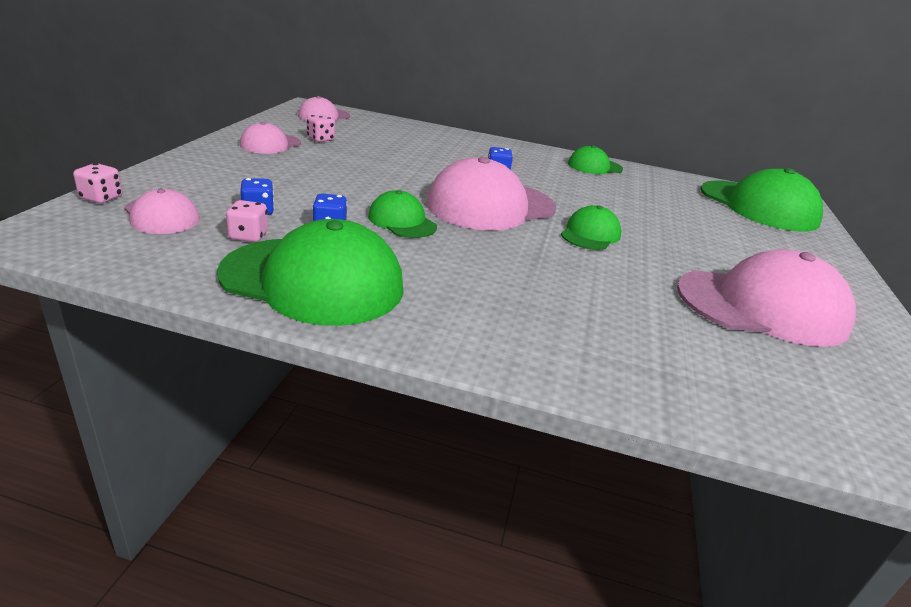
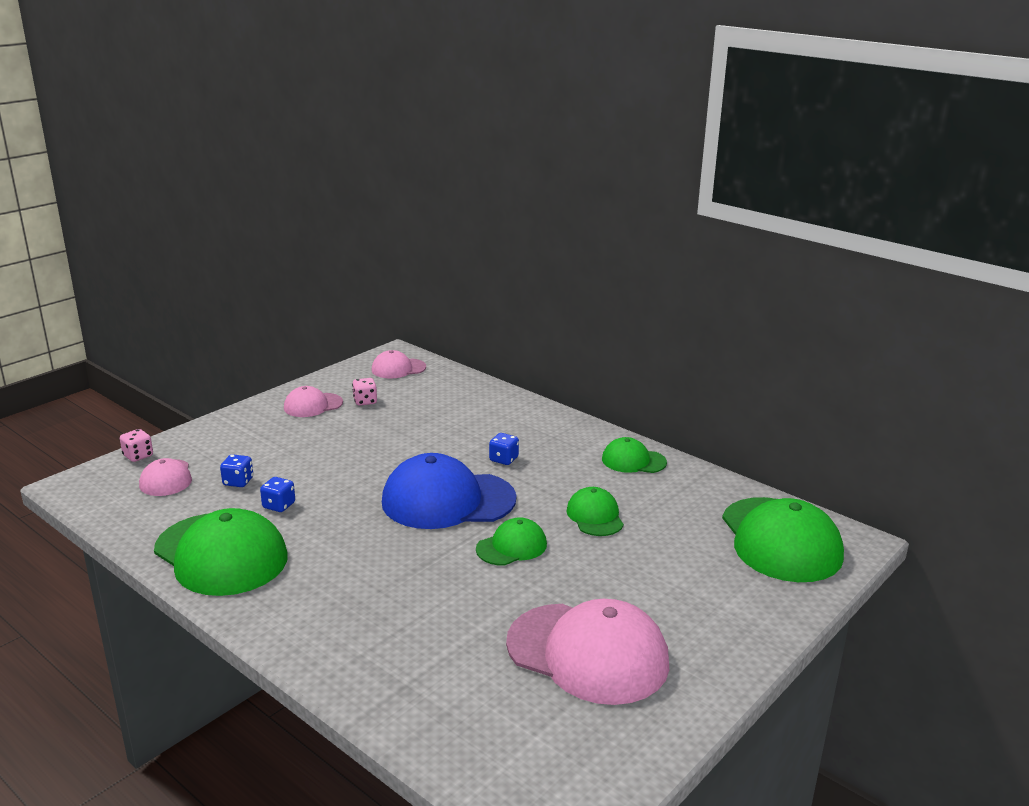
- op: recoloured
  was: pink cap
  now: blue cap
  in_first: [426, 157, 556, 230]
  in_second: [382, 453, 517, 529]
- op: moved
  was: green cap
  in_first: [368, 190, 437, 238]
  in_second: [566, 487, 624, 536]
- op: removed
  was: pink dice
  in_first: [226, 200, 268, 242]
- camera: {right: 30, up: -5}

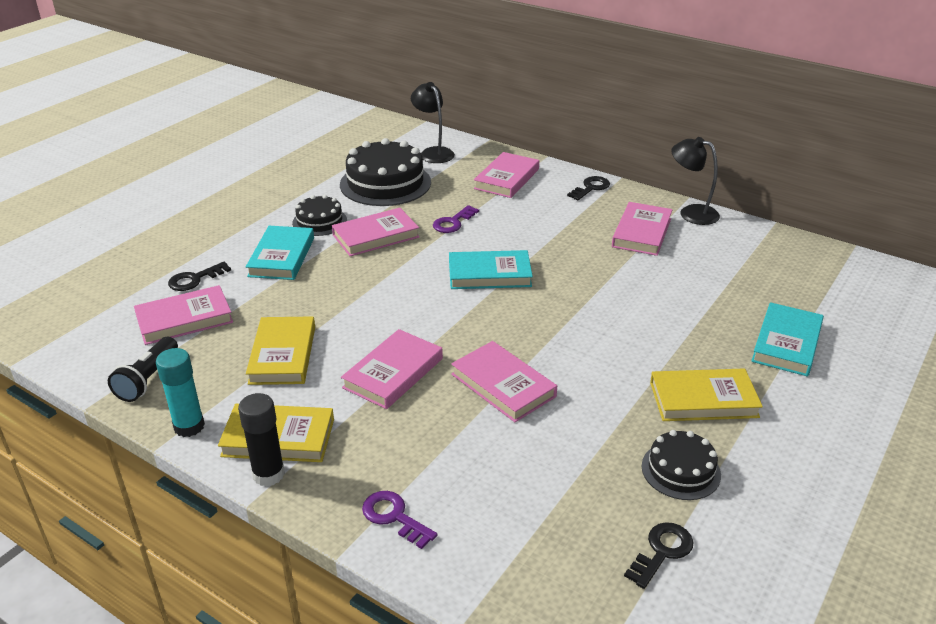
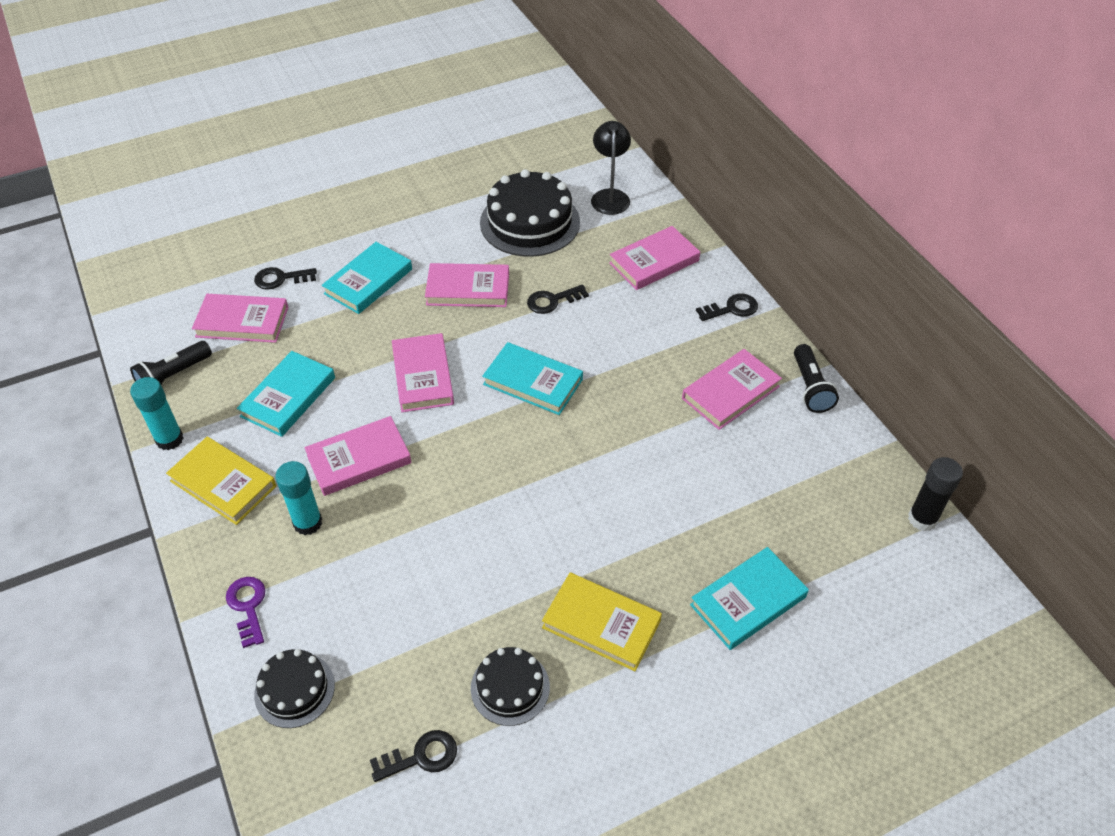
- op: recoloured
  was: yellow book
  now: turquoise book
  in_first: [246, 316, 315, 385]
  in_second: [237, 351, 335, 437]
- op: moved
  was: black cake
  in_first: [292, 195, 347, 236]
  in_second: [254, 649, 335, 728]
- op: added
  now: turquoise glue stick
  in_second: [275, 461, 322, 535]
- op: moved
  was: pink book
  in_first: [451, 341, 557, 422]
  in_second: [392, 333, 454, 412]
- op: recoloured
  was: purple key
  now: black key
  in_first: [433, 205, 479, 233]
  in_second: [527, 284, 589, 314]
- op: replaced
  was: black lamp
  now: black flashlight
  in_first: [671, 137, 720, 225]
  in_second: [794, 344, 839, 413]
- op: moved
  was: black glue stick
  in_first: [238, 393, 285, 486]
  in_second: [908, 457, 963, 531]
- camera: {right: 30, up: 15}

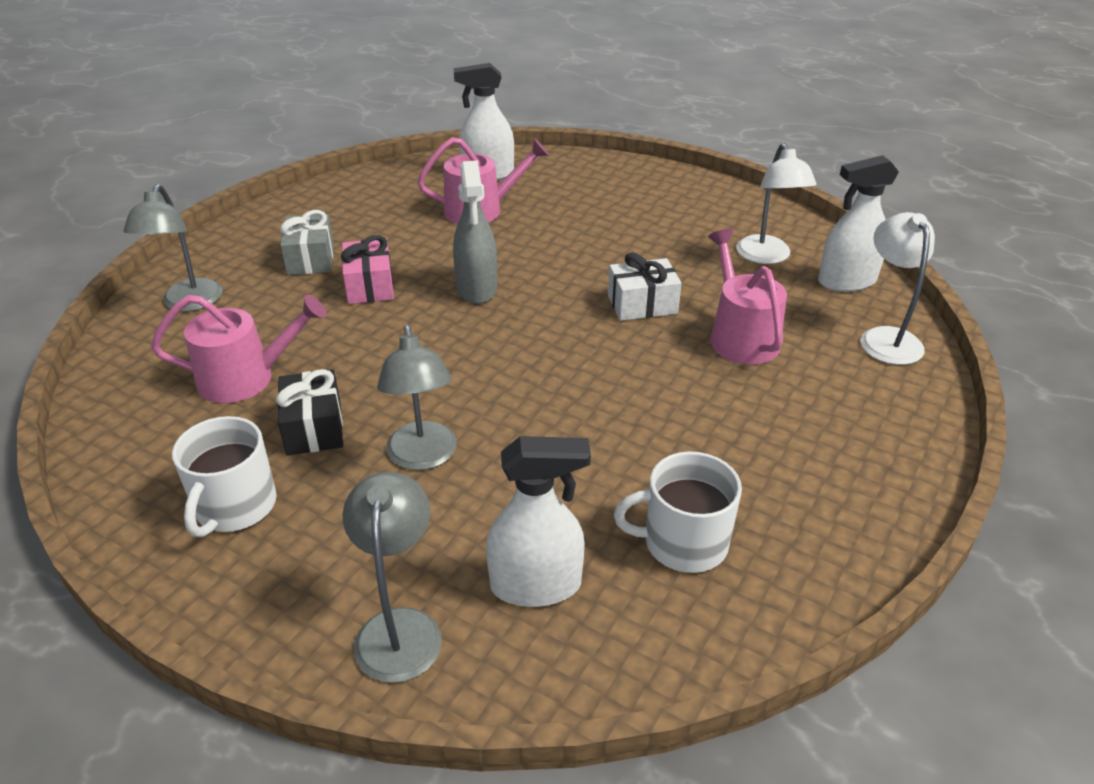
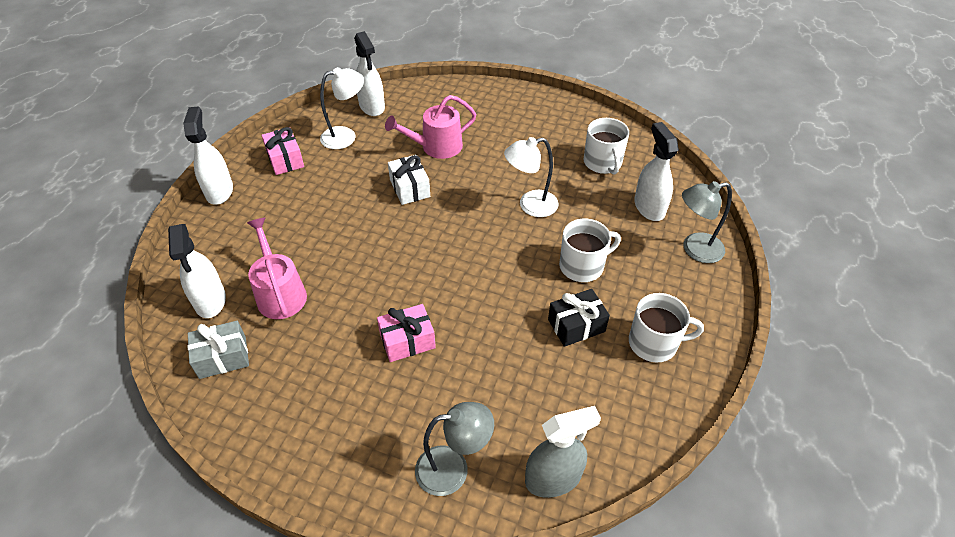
- op: added
  now: white spray bottle
  in_second: [183, 106, 233, 205]
- op: moved
  was: grey gift
  in_first: [280, 210, 334, 275]
  in_second: [188, 321, 249, 379]
- op: added
  now: pink gift
  in_second: [262, 127, 304, 175]
- op: moved
  was: white lamp
  in_first: [861, 212, 935, 365]
  in_second: [504, 137, 558, 217]
- op: moved
  was: grey spray bottle
  in_first: [453, 160, 497, 304]
  in_second: [525, 406, 601, 498]
- op: replaced
  was: grey lamp
  now: white mug
  in_first: [377, 325, 457, 470]
  in_second: [559, 218, 621, 282]
- op: removed
  was: pink watering can
  in_first: [151, 295, 327, 403]
- camera: {right: -100, up: 10}

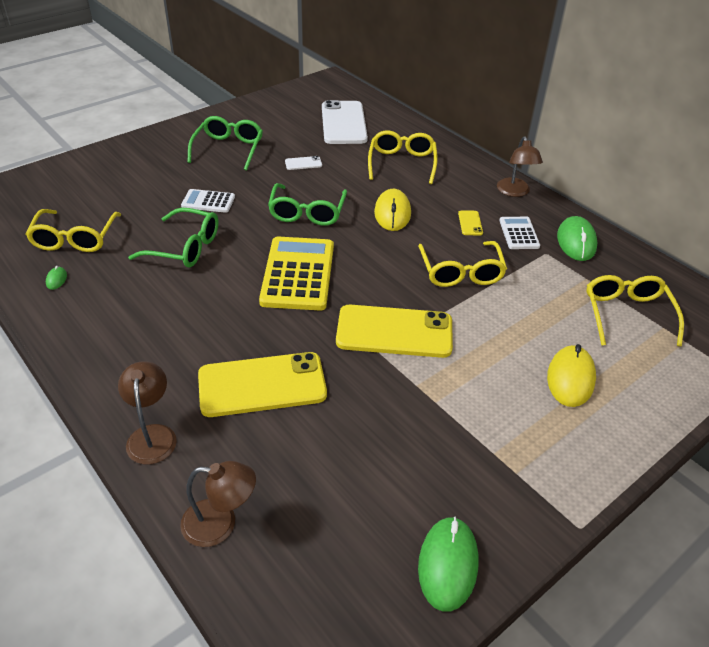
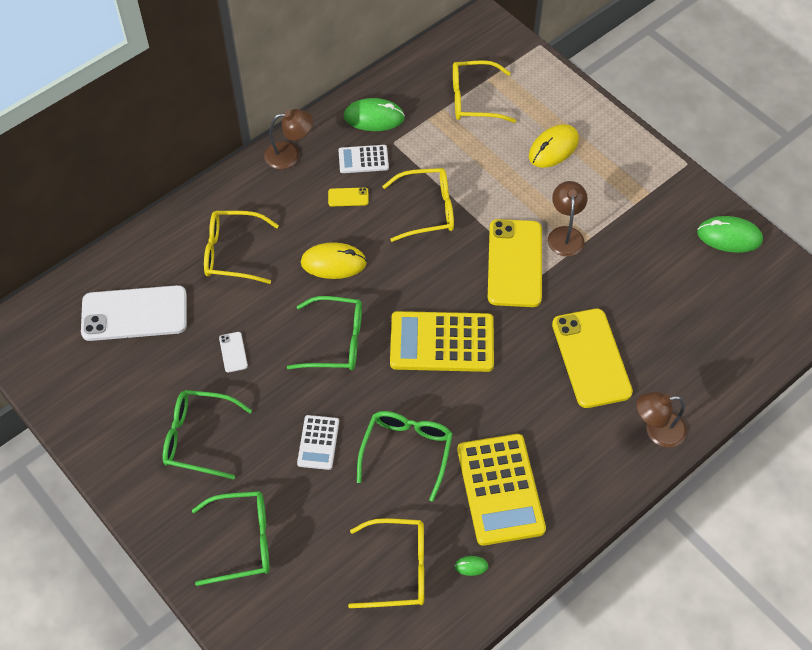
- op: added
  now: green glasses
  in_second: [192, 491, 270, 586]
- op: added
  now: yellow calculator
  in_second: [457, 434, 546, 546]
- op: turned
  was: yellow mouse
  in_first: [547, 344, 596, 407]
  in_second: [529, 124, 579, 168]
  clockwise: -60
- op: moved
  was: brown lamp
  in_first: [180, 461, 256, 547]
  in_second: [548, 181, 588, 257]
- camera: {right: -90, up: 15}

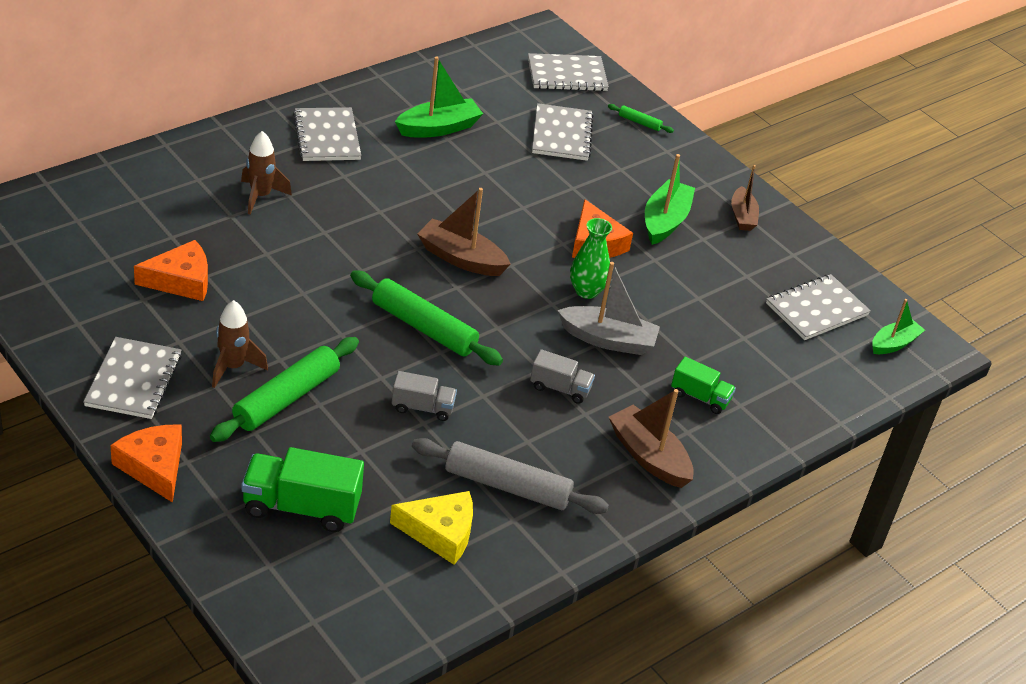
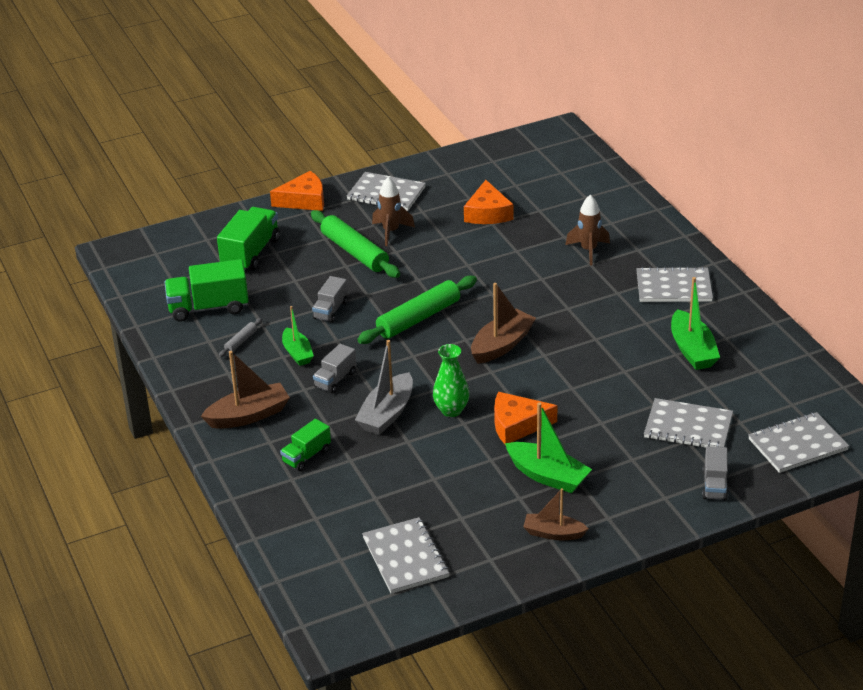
- op: replaced
  was: yellow cheese
  now: green truck
  in_first: [390, 491, 473, 564]
  in_second: [165, 259, 249, 322]
- op: resized
  was: grey rolling pin
  in_first: [412, 438, 609, 514]
  in_second: [219, 318, 262, 357]
  ratio: 0.45
- op: moved
  was: green boat
  in_first: [872, 299, 925, 354]
  in_second: [282, 306, 314, 366]
- op: replaced
  was: green rolling pin
  now: grey truck
  in_first: [608, 104, 674, 133]
  in_second: [702, 446, 728, 501]
- op: turned
  was: grey notebook
  in_first: [528, 53, 609, 91]
  in_second: [748, 412, 849, 473]
  clockwise: 60
- camera: {right: 110, up: -5}

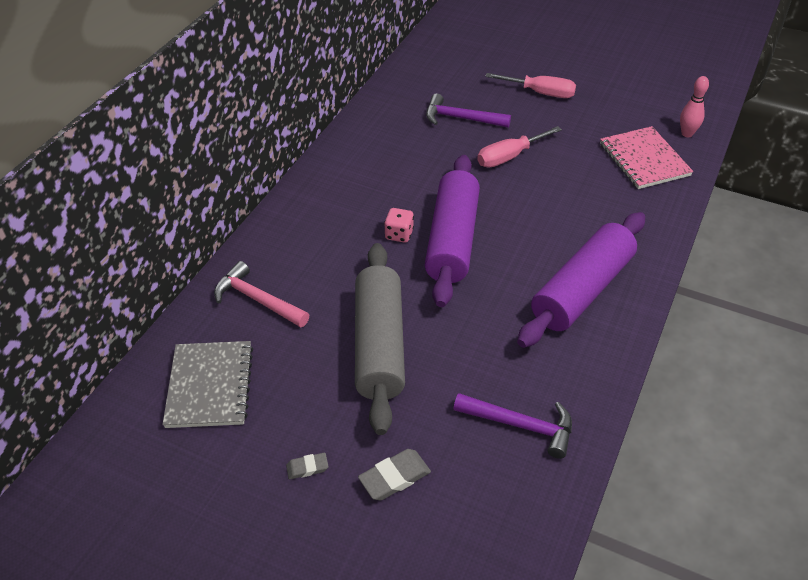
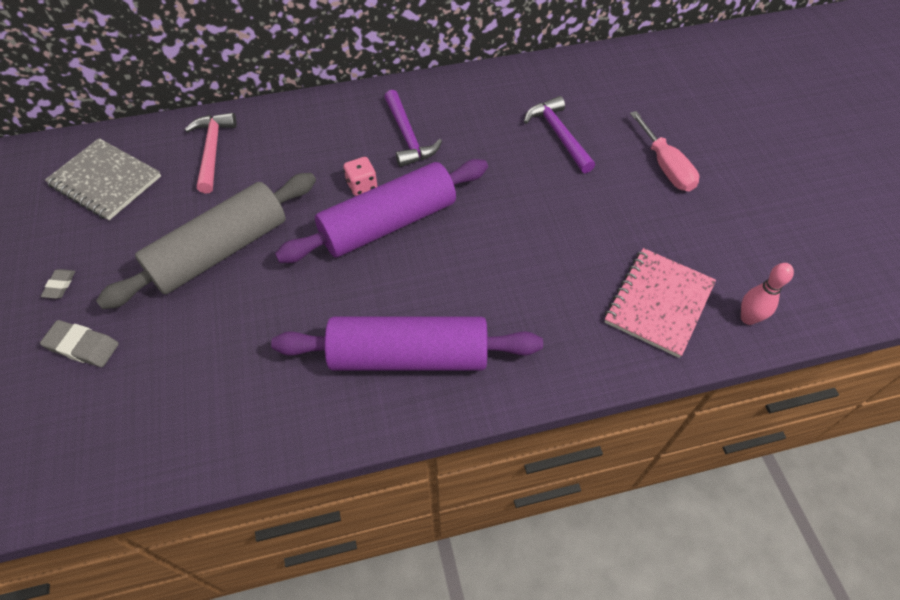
- op: turned
  was: grey eraser
  in_first: [286, 453, 328, 479]
  in_second: [41, 269, 75, 299]
  clockwise: 60
- op: turned
  was: grey notebook
  in_first: [162, 341, 253, 428]
  in_second: [45, 138, 161, 220]
  clockwise: 75
- op: moved
  was: purple hammer
  in_first: [453, 393, 572, 459]
  in_second: [384, 90, 442, 167]
- op: removed
  was: pink screwdriver
  in_first: [477, 126, 562, 168]
- camera: {right: 50, up: 10}

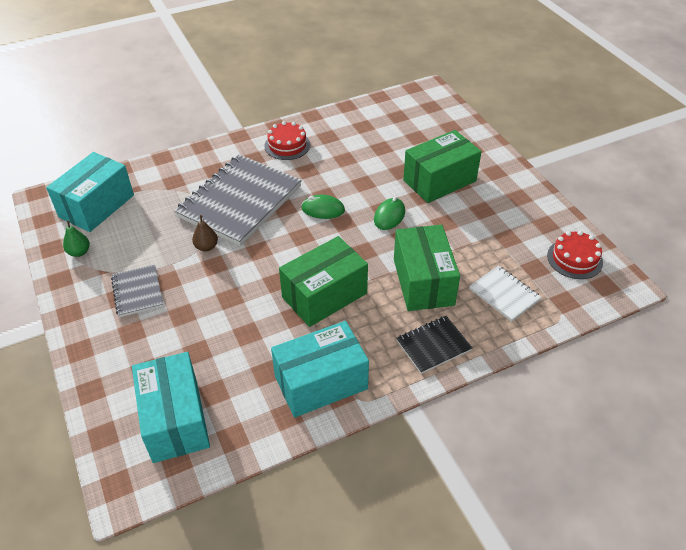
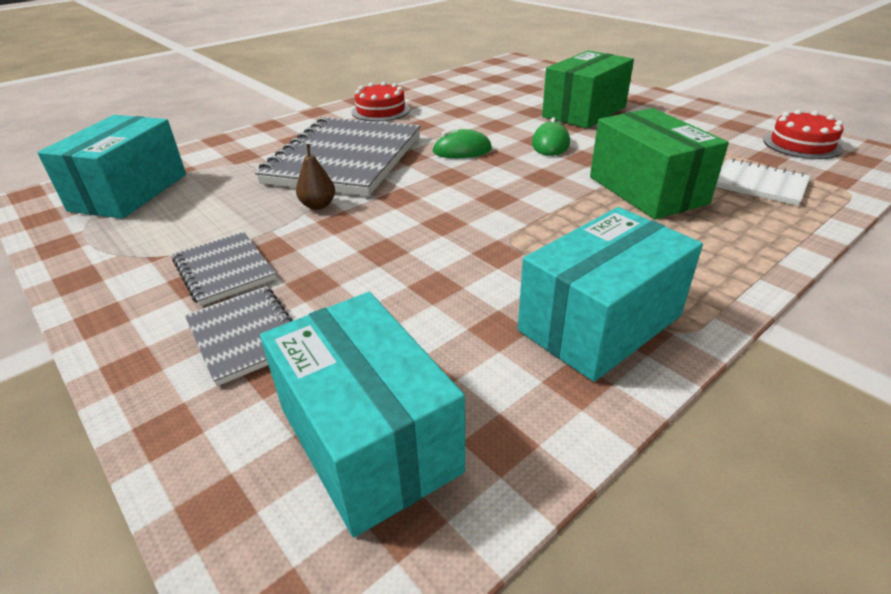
- op: added
  now: grey notebook
  in_second: [185, 286, 293, 386]
- op: removed
  was: green pear
  in_first: [63, 220, 90, 257]
- op: removed
  was: green box
  in_first: [279, 236, 368, 327]
- op: removed
  was: black notebook
  in_first: [396, 316, 473, 374]
- camera: {right: -15, up: -10}

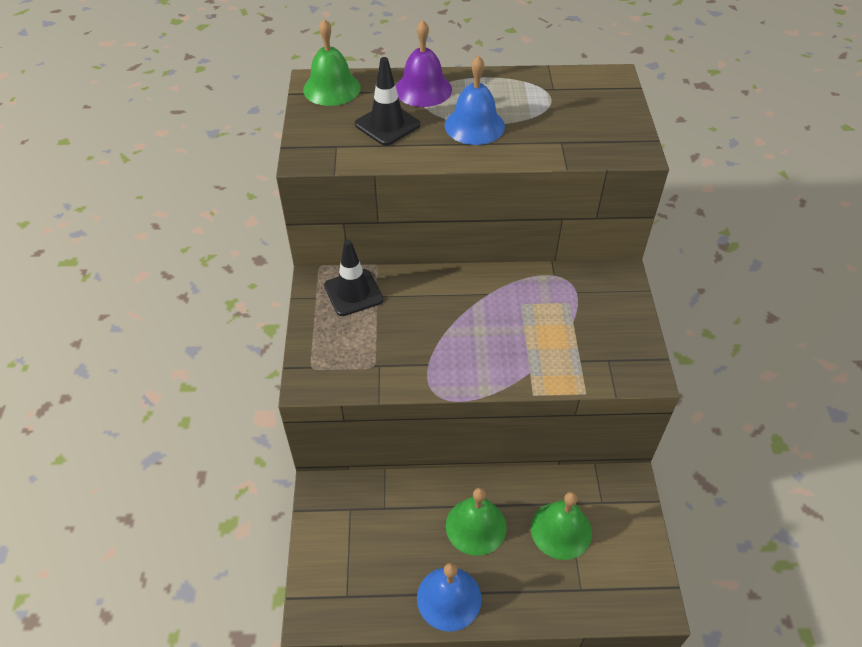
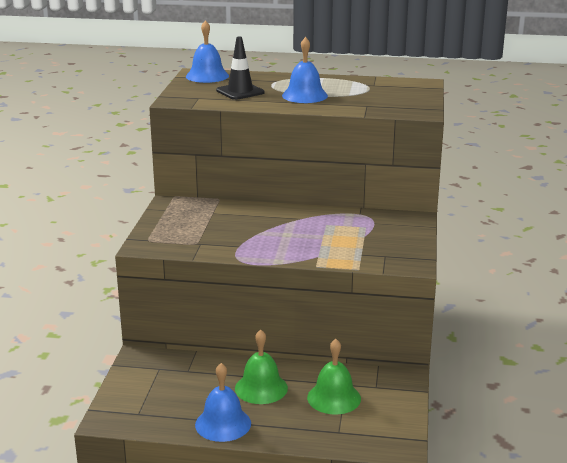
- op: recoloured
  was: green bell
  now: blue bell
  in_first: [303, 19, 361, 106]
  in_second: [186, 20, 229, 83]
- op: removed
  was: black traffic cone
  in_first: [324, 240, 383, 316]
- op: removed
  was: purple bell
  in_first: [396, 20, 452, 107]
- camera: {right: 10, up: -25}

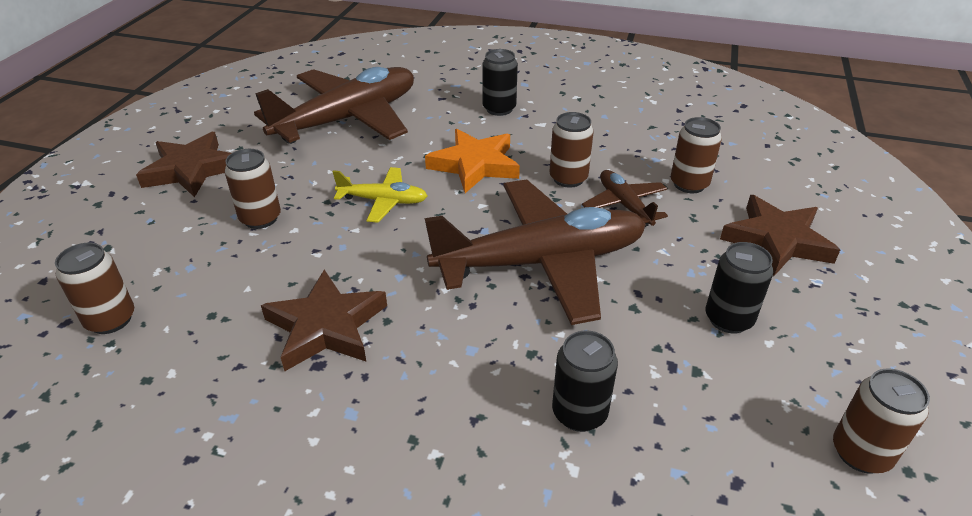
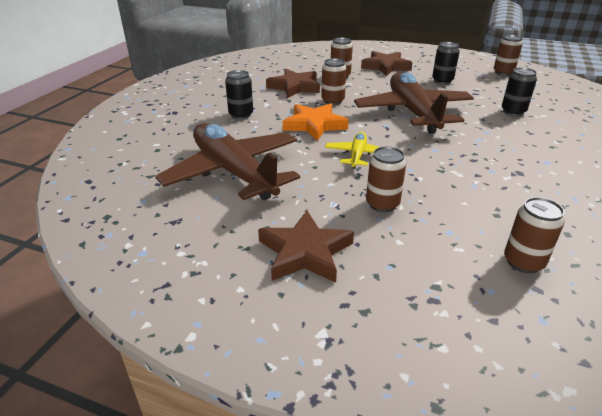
- op: moved
  was: brown star
  in_first: [261, 269, 387, 371]
  in_second: [266, 69, 320, 98]
- op: removed
  was: brown plane
  in_first: [582, 170, 668, 227]
- camera: {right: -85, up: -5}

